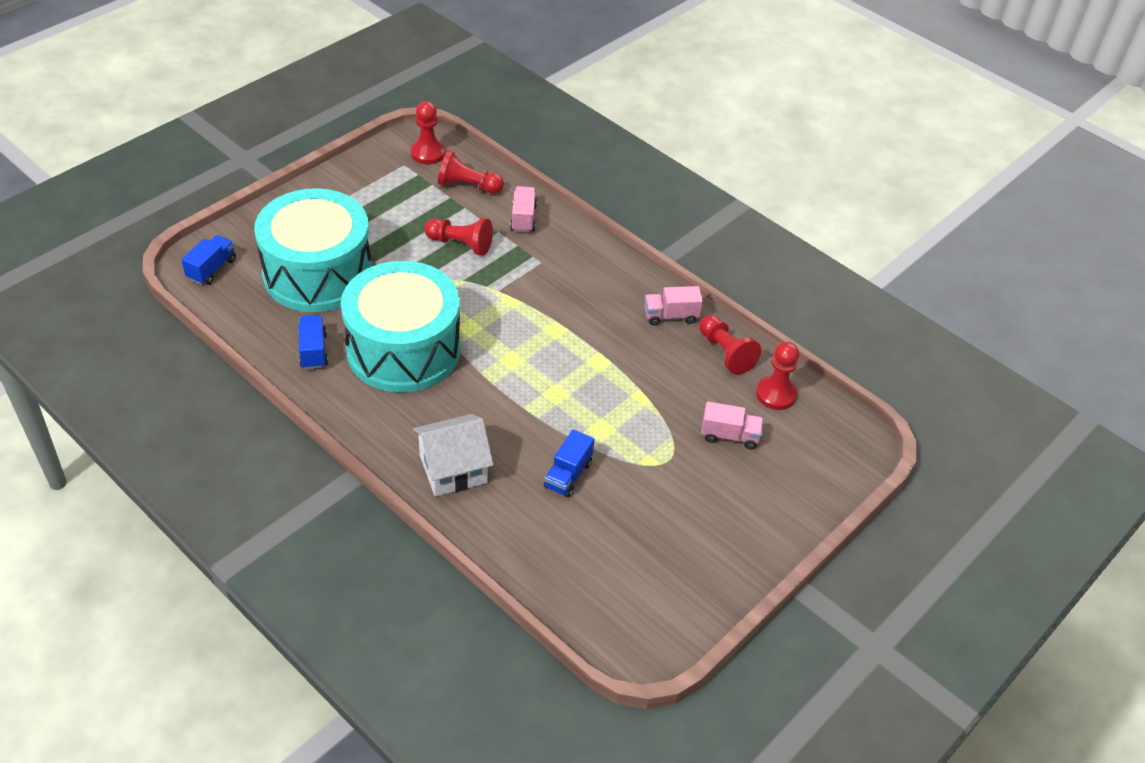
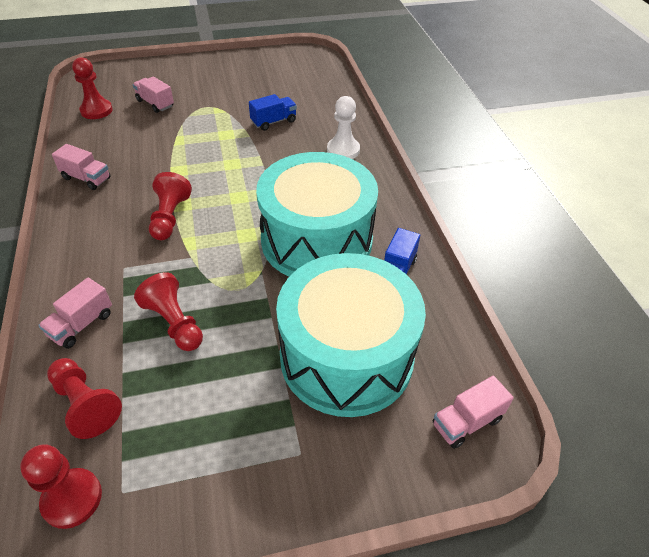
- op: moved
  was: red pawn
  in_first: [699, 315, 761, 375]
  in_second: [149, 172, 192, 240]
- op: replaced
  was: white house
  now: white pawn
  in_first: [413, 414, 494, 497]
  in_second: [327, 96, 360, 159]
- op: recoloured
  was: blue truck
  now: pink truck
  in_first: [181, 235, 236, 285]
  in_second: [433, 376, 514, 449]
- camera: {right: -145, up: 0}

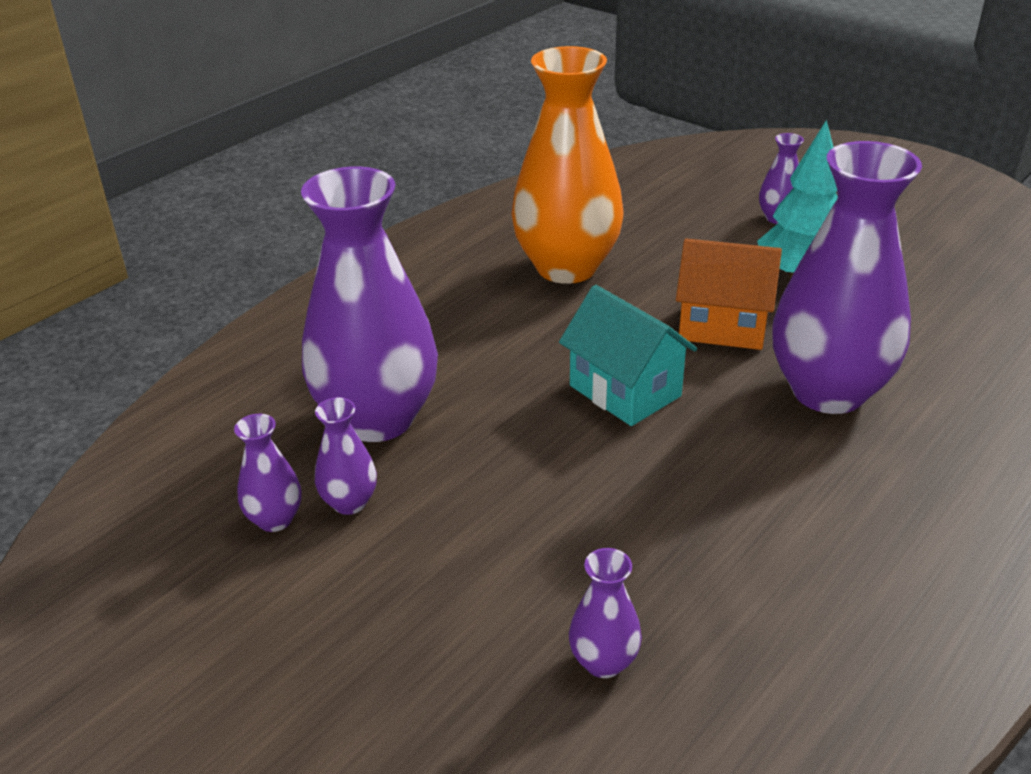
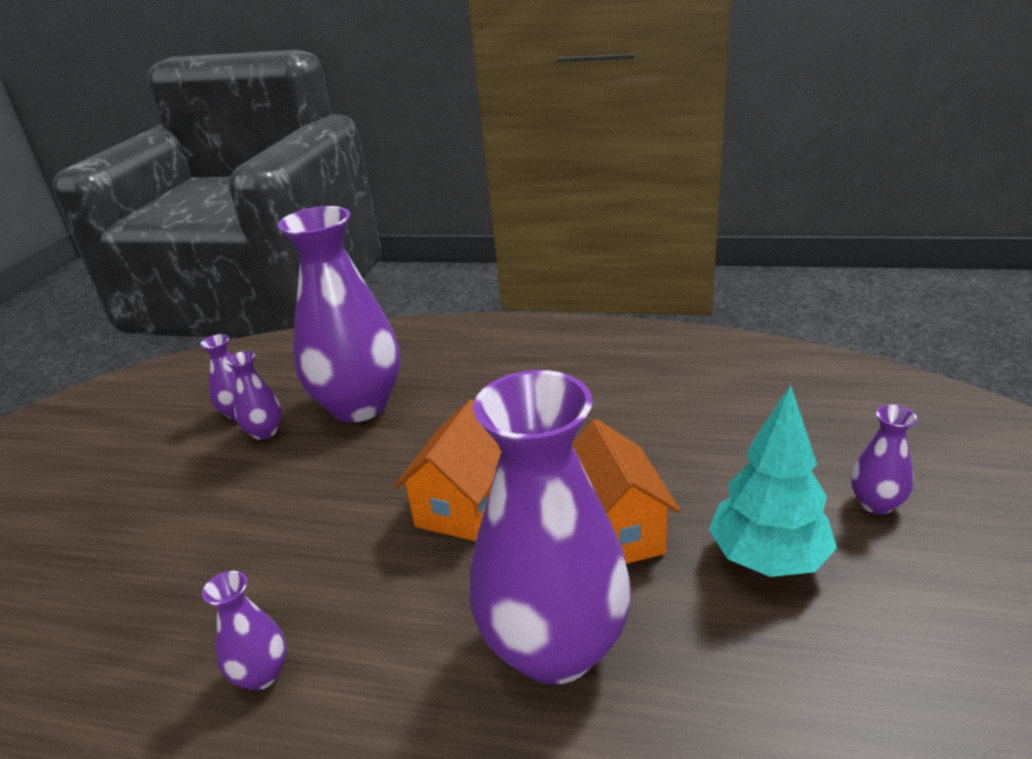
- op: moved
  was: purple vase
  in_first: [569, 548, 642, 678]
  in_second: [202, 571, 287, 691]
- op: recoloured
  was: turquoise house
  now: orange house
  in_first: [559, 285, 697, 426]
  in_second: [394, 399, 502, 541]
- op: removed
  was: orange vase
  in_first: [511, 46, 623, 284]
- camera: {right: 65, up: -5}

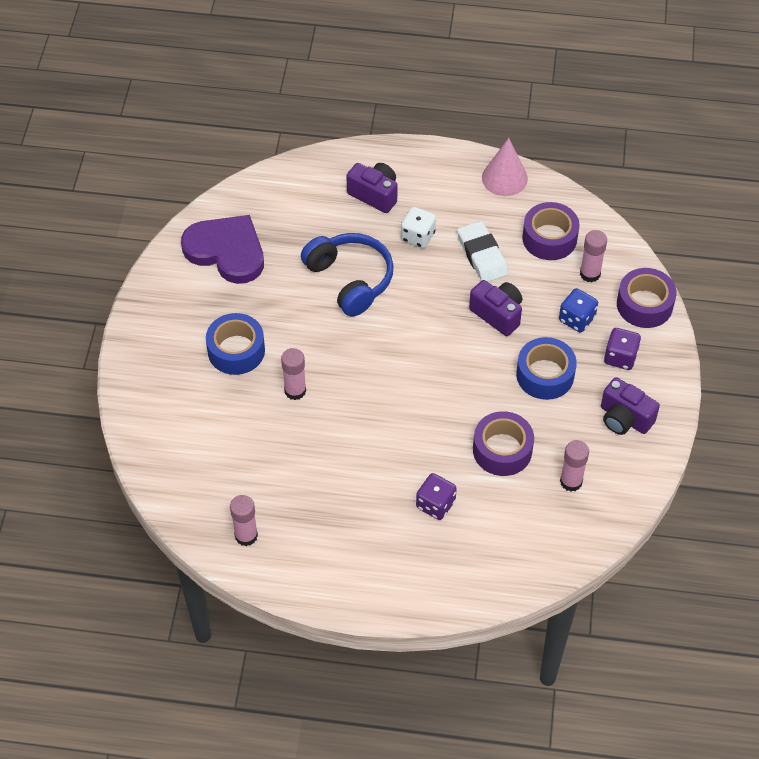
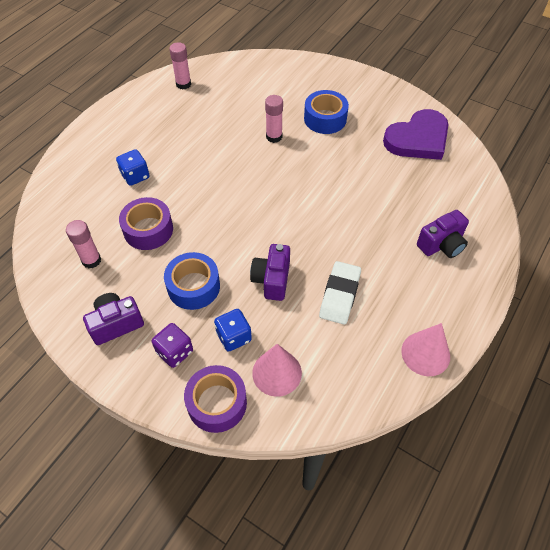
- op: recoloured
  was: purple dice
  now: blue dice
  in_first: [416, 473, 457, 520]
  in_second: [116, 149, 150, 186]
- op: turned
  was: purple camera
  in_first: [469, 280, 522, 336]
  in_second: [250, 244, 290, 301]
  clockwise: 120
- op: replaced
  was: pink glue stick
  now: pink cone
  in_first: [580, 230, 607, 283]
  in_second: [252, 344, 302, 397]
- op: turned
  was: white eraser
  in_first: [457, 221, 508, 282]
  in_second: [319, 261, 361, 324]
  clockwise: -75
- op: removed
  was: blue headphones
  in_first: [301, 233, 394, 317]
- op: removed
  was: white dice
  in_first: [401, 207, 436, 248]
- op: removed
  was: purple tape
  in_first: [522, 202, 580, 260]
- camera: {right: 115, up: 0}

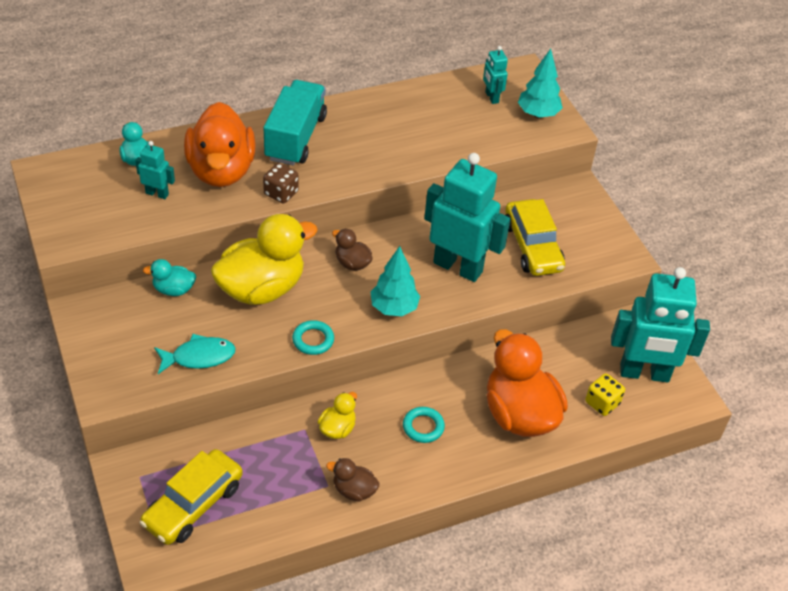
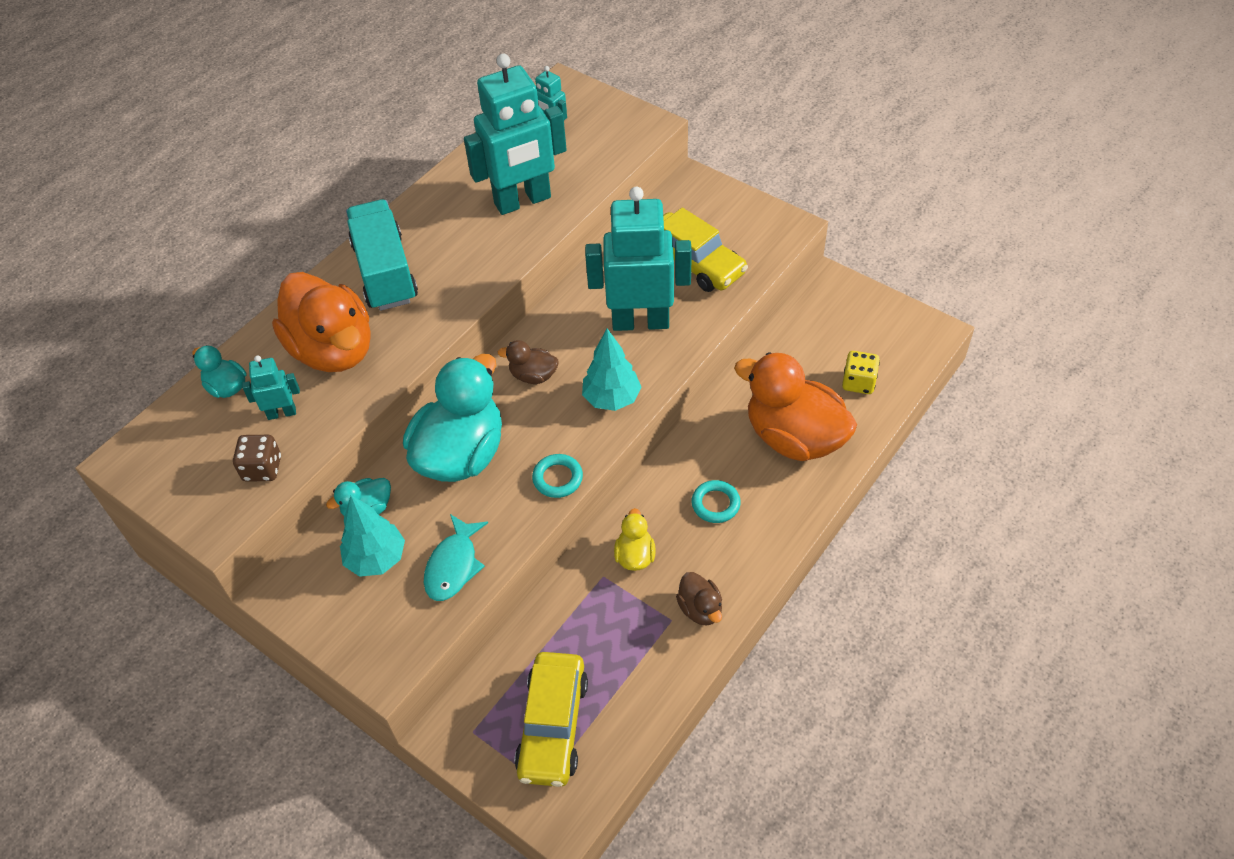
- op: moved
  was: brown dice
  in_first: [263, 163, 299, 204]
  in_second: [233, 435, 281, 482]
- op: moved
  was: turquoise tree
  in_first: [518, 49, 563, 118]
  in_second: [340, 495, 405, 577]
- op: recoloured
  was: yellow duck
  now: turquoise duck
  in_first: [211, 214, 318, 305]
  in_second: [403, 354, 502, 482]
- op: turned
  was: turquoise fish
  in_first: [154, 334, 236, 374]
  in_second: [424, 514, 488, 601]
  clockwise: 150
- op: moved
  was: turquoise robot
  in_first: [611, 267, 710, 383]
  in_second: [464, 54, 567, 215]
- op: turned
  was: brown duck
  in_first: [326, 458, 380, 502]
  in_second: [676, 572, 722, 626]
  clockwise: -105
- camera: {right: -25, up: 5}

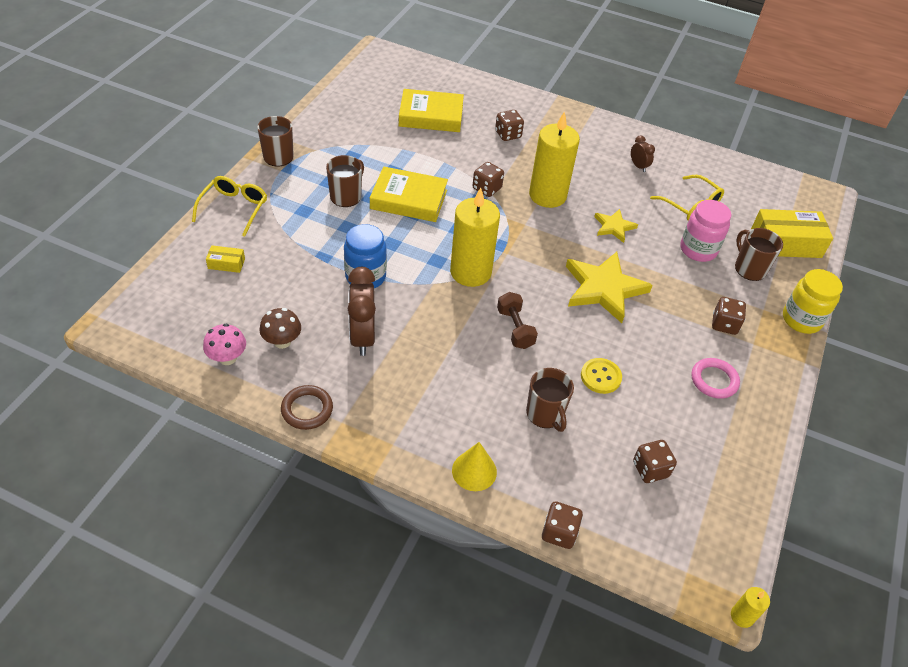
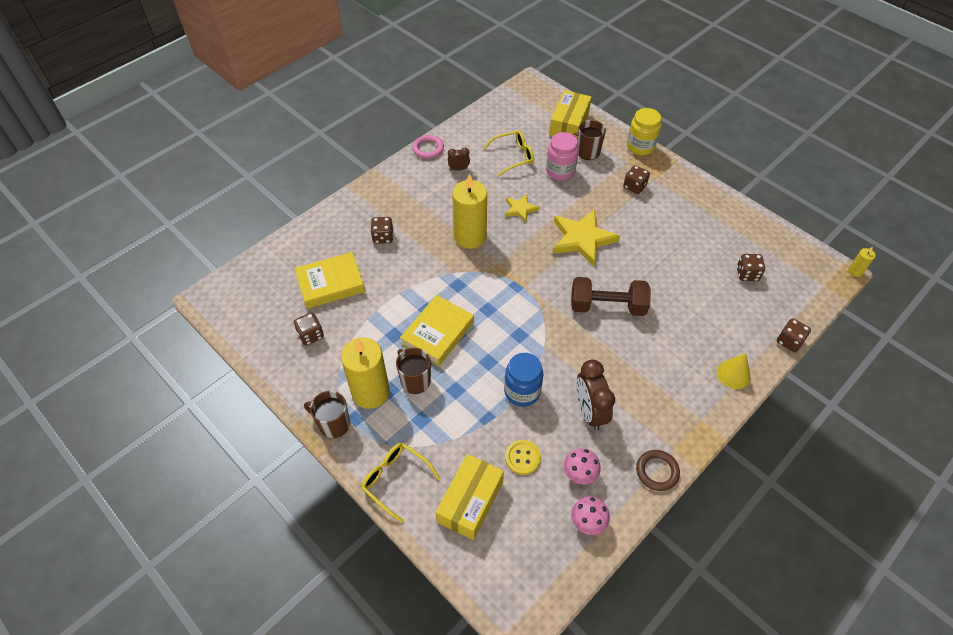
- op: moved
  was: brown dice
  in_first: [472, 162, 504, 197]
  in_second: [294, 312, 324, 345]
- op: turned
  was: yellow book
  in_first: [399, 89, 464, 132]
  in_second: [295, 252, 365, 309]
  clockwise: 45
- op: moved
  was: yellow candle
  in_first: [450, 188, 500, 287]
  in_second: [341, 337, 390, 409]
- op: moved
  was: pink ring
  in_first: [691, 358, 740, 399]
  in_second: [412, 135, 444, 159]
- op: resized
  was: yellow box
  in_first: [206, 245, 245, 273]
  in_second: [436, 454, 504, 540]
  ratio: 2.12
- op: moved
  was: yellow button
  in_first: [581, 358, 622, 394]
  in_second: [505, 440, 541, 475]
- op: recoloured
  was: brown mushroom
  now: pink mushroom
  in_first: [259, 308, 301, 349]
  in_second: [564, 448, 601, 485]
- op: resized
  was: brown dumbbell
  in_first: [497, 292, 538, 349]
  in_second: [571, 277, 651, 316]
  ratio: 1.63
- op: turned
  was: brown clock
  in_first: [348, 267, 376, 356]
  in_second: [576, 360, 615, 431]
  clockwise: 60
- op: removed
  was: brown mug
  in_first: [526, 368, 574, 432]
- camera: {right: -65, up: 5}

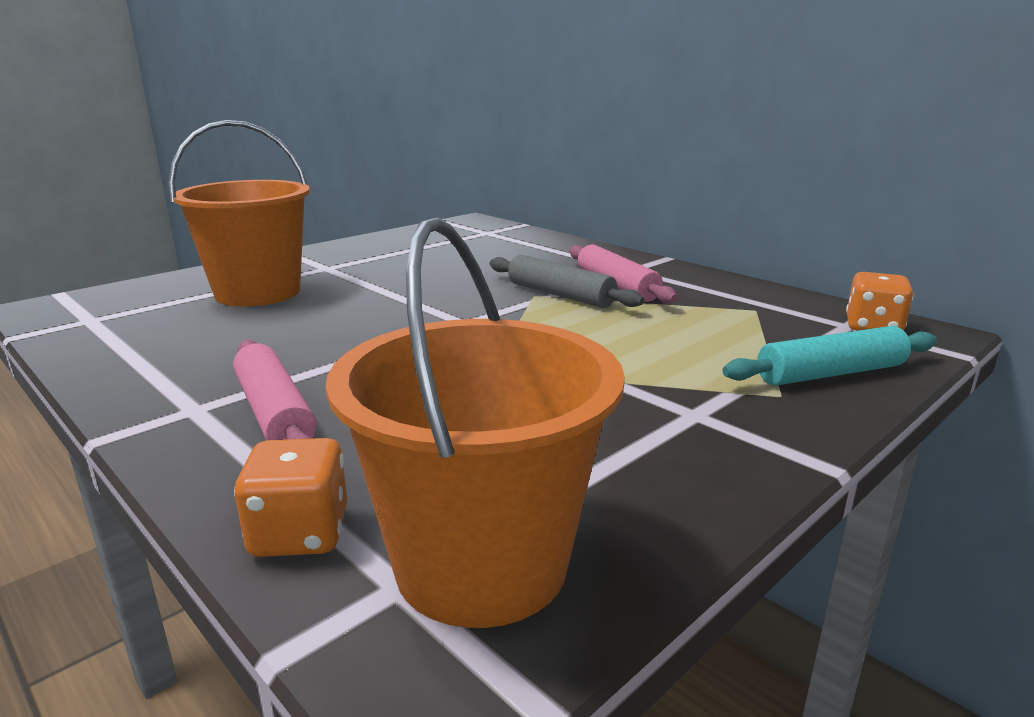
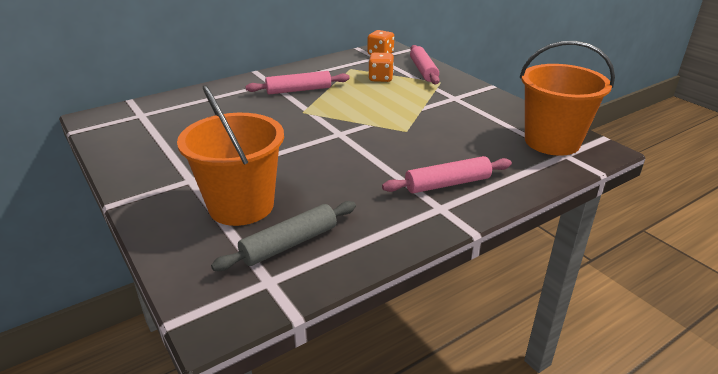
- op: moved
  was: grey rolling pin
  in_first: [490, 255, 644, 308]
  in_second: [211, 201, 356, 271]
- op: moved
  was: orange dice
  in_first: [234, 438, 347, 557]
  in_second: [368, 53, 394, 82]
- op: recoloured
  was: turquoise rolling pin
  now: pink rolling pin
  in_first: [722, 326, 937, 386]
  in_second: [410, 45, 440, 84]
- camera: {right: -80, up: 10}

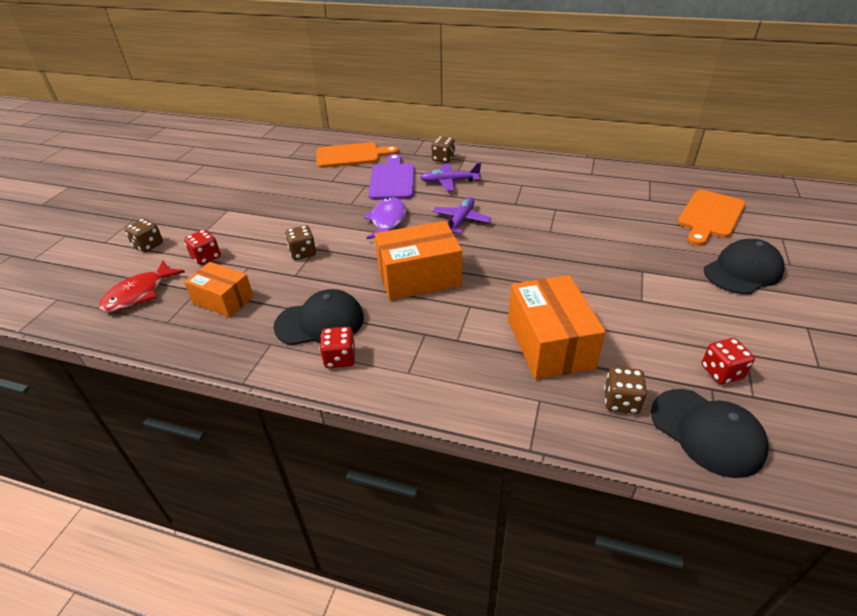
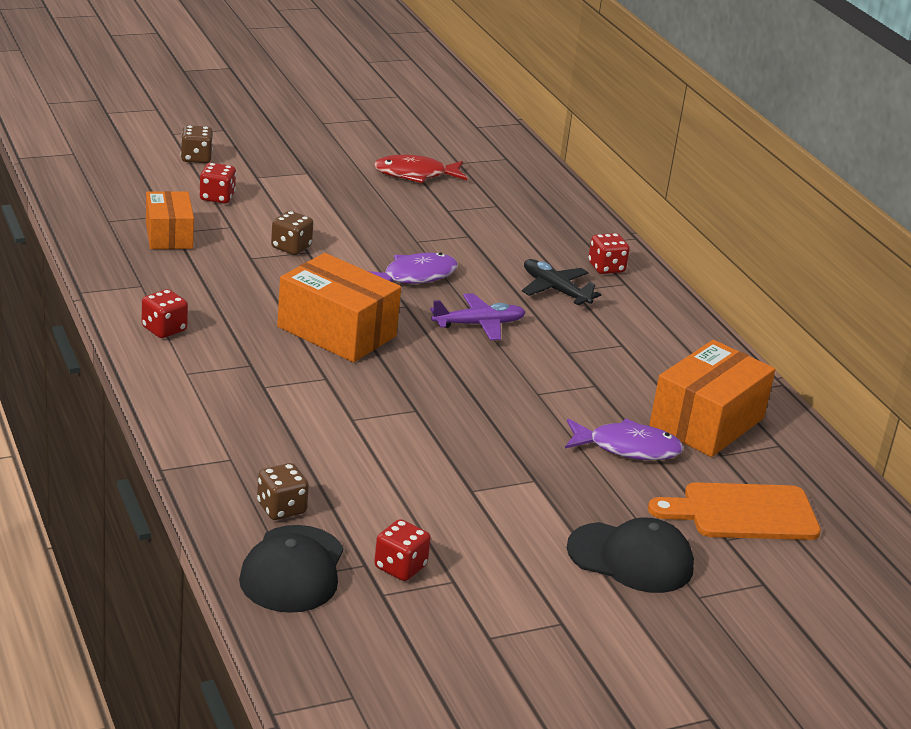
- op: moved
  was: red fish
  in_first: [99, 260, 185, 312]
  in_second: [374, 155, 467, 183]
- op: recoloured
  was: purple plane
  now: black plane
  in_first: [420, 163, 481, 191]
  in_second: [522, 259, 601, 305]
- op: added
  now: purple fish
  in_second: [565, 419, 684, 460]
- op: recoloured
  was: brown dice
  now: red dice
  in_first: [431, 136, 455, 163]
  in_second: [588, 233, 630, 274]
- op: moved
  was: orange box
  in_first: [508, 275, 606, 380]
  in_second: [649, 340, 776, 457]
- op: removed
  was: black cap
  in_first: [273, 289, 364, 345]
- op: removed
  was: orange cutting board
  in_first: [316, 142, 399, 168]
- op: removed
  was: purple cutting board
  in_first: [368, 154, 414, 200]
- camera: {right: 45, up: -10}

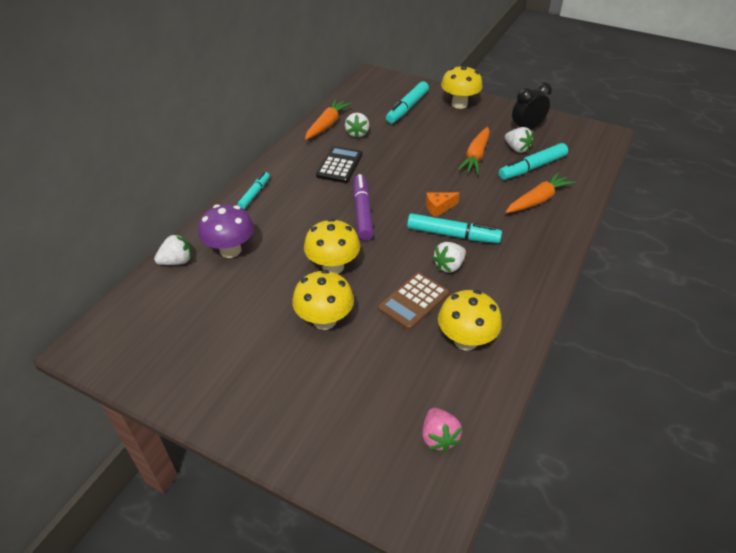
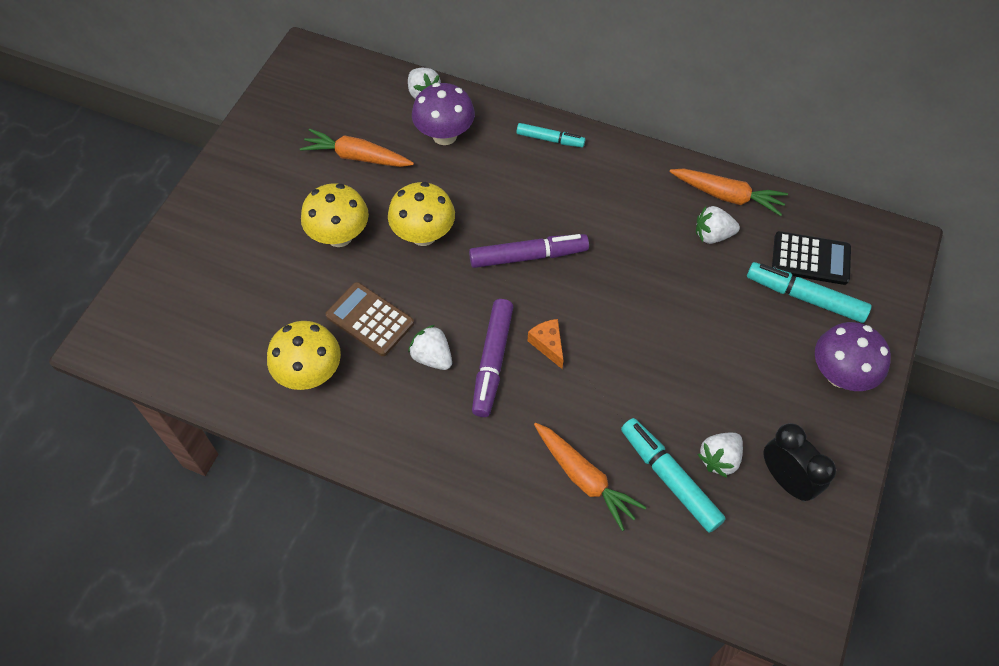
- op: moved
  was: orange carrot
  in_first: [458, 127, 490, 174]
  in_second: [300, 129, 414, 167]
- op: recoloured
  was: turquoise marker
  now: purple marker
  in_first: [407, 214, 502, 243]
  in_second: [472, 299, 513, 417]
- op: moved
  was: black calculator
  in_first: [316, 146, 363, 183]
  in_second: [772, 231, 851, 285]
- op: recoloured
  was: yellow mushroom
  now: purple mushroom
  in_first: [441, 65, 483, 109]
  in_second: [815, 322, 891, 391]
- op: removed
  was: pink strawberry
  in_first: [422, 408, 462, 452]
- camera: {right: 85, up: 15}

